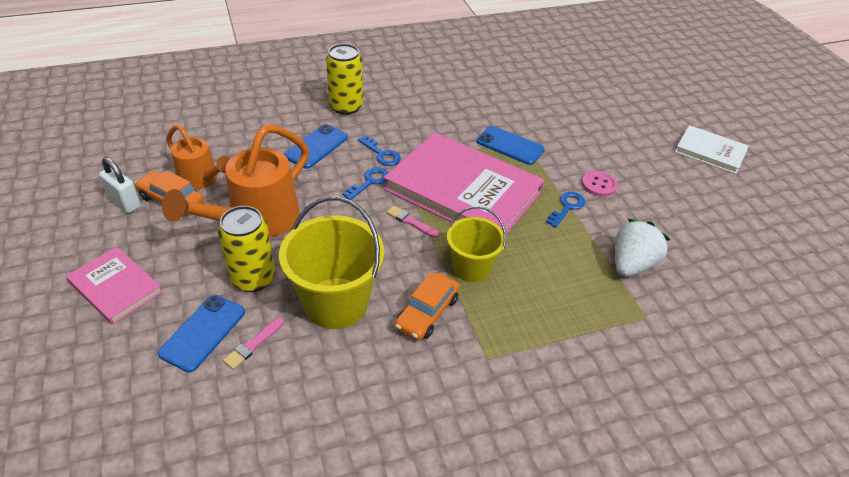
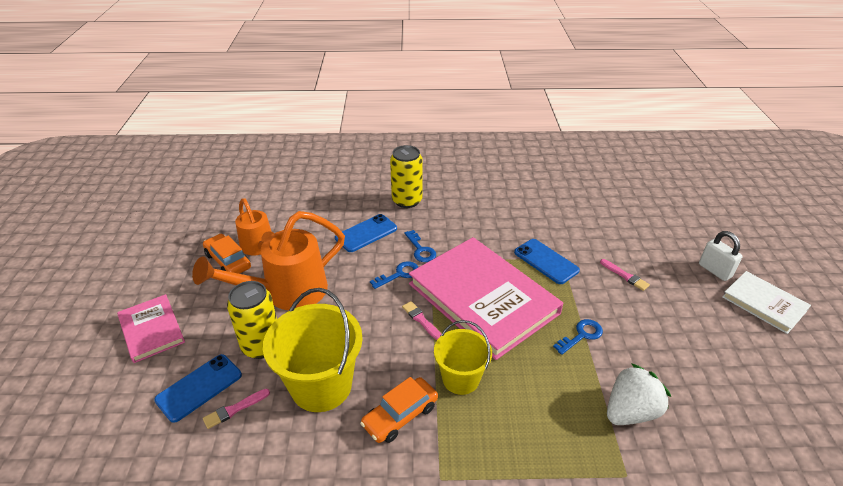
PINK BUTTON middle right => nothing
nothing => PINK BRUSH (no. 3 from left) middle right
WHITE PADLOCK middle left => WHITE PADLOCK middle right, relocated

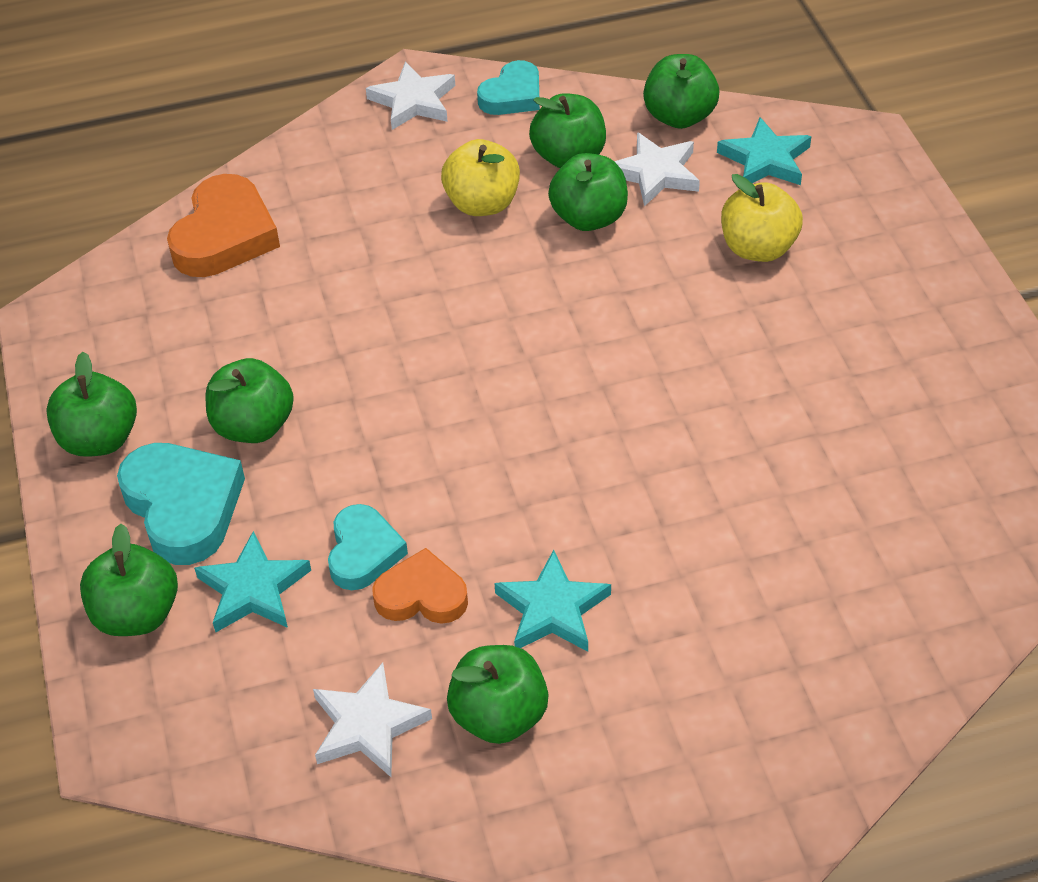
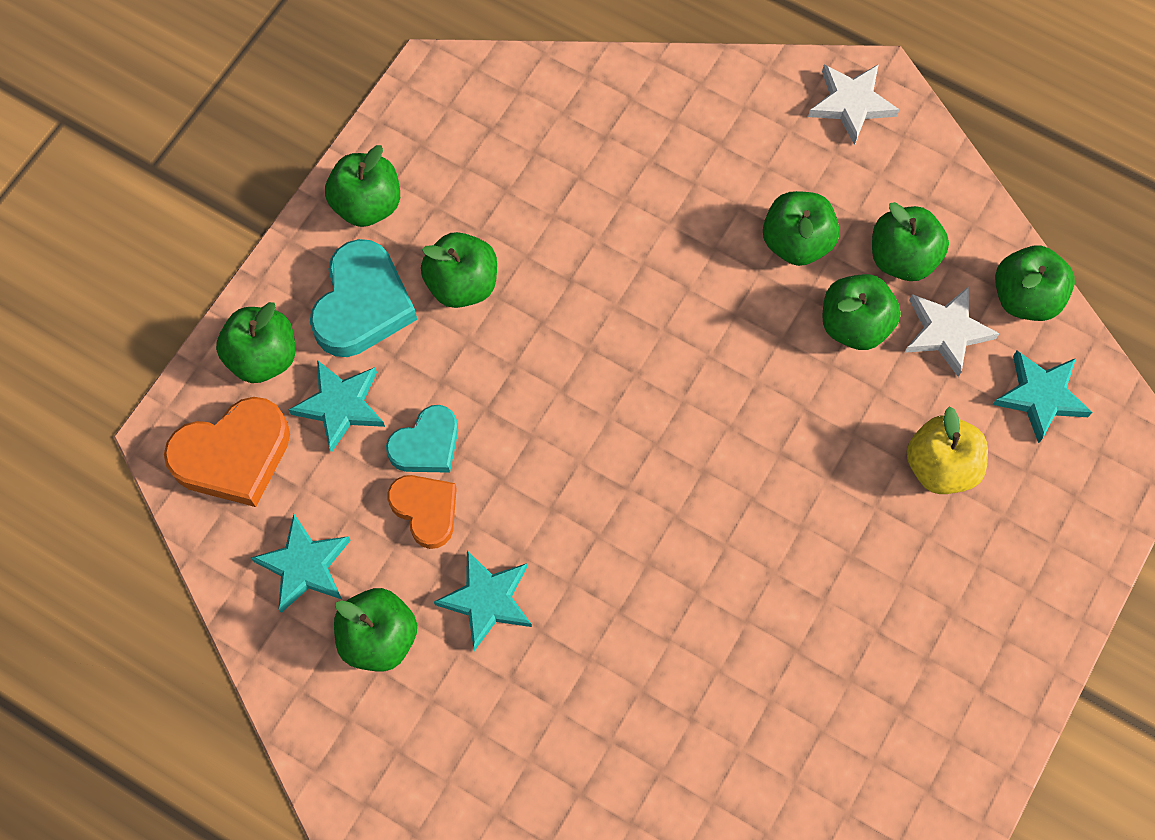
TURQUOISE HEART (no. 3 from left) top centre => nothing
ORANGE HEART (no. 1 from left) top left => ORANGE HEART (no. 1 from left) middle left, relocated
WHITE STAR (no. 1 from left) bottom centre => TURQUOISE STAR (no. 1 from left) bottom left
YELLOW APPLE (no. 1 from left) top centre => GREEN APPLE (no. 5 from left) top right

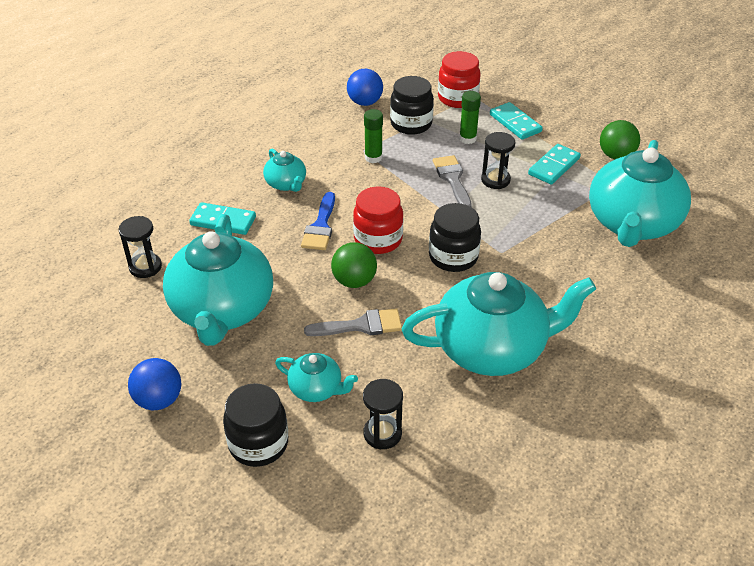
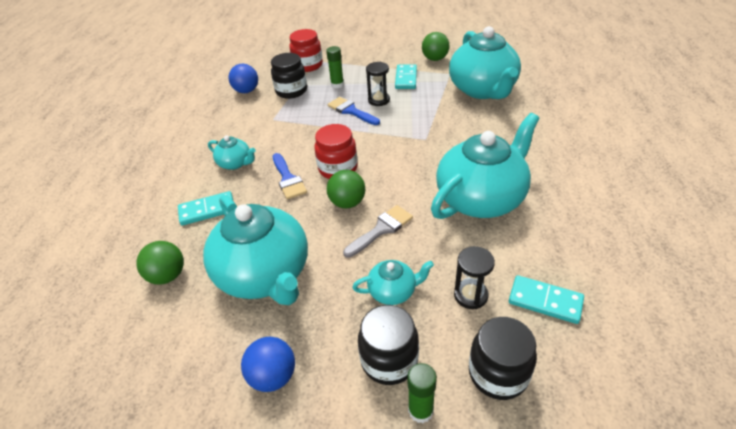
GREEN GLUE STICK (no. 1 from left in the first image) top centre => GREEN GLUE STICK (no. 2 from left) bottom centre, relocated
BLACK JAR (no. 3 from left) centre => BLACK JAR (no. 3 from left) bottom right, relocated
TURQUOISE DOMINO (no. 2 from left in the first image) top right => TURQUOISE DOMINO (no. 3 from left) bottom right, relocated
BLACK HOURGLASS (no. 1 from left) middle left => GREEN BALL (no. 1 from left) middle left
GREY BRUSH (no. 2 from left) top centre => BLUE BRUSH (no. 2 from left) top centre

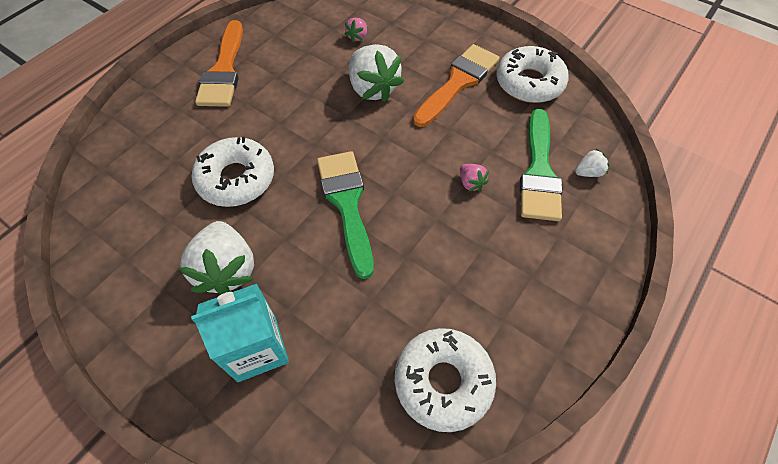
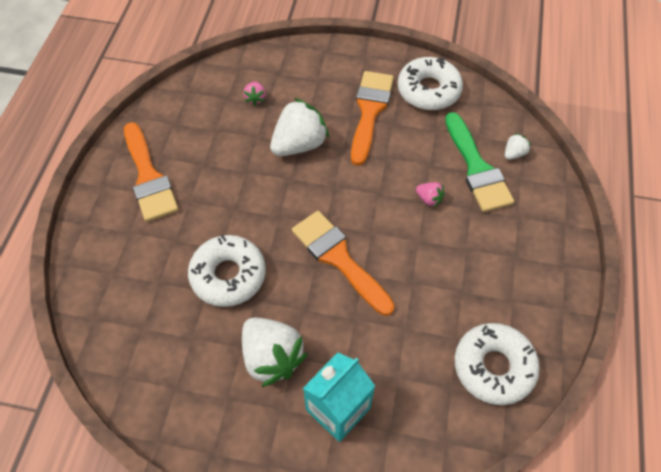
GREEN BRUSH (no. 1 from left) centre => ORANGE BRUSH (no. 2 from left) centre
WHITE STRAWBERRY (no. 2 from left) top centre, 75 degrees counterclockwise

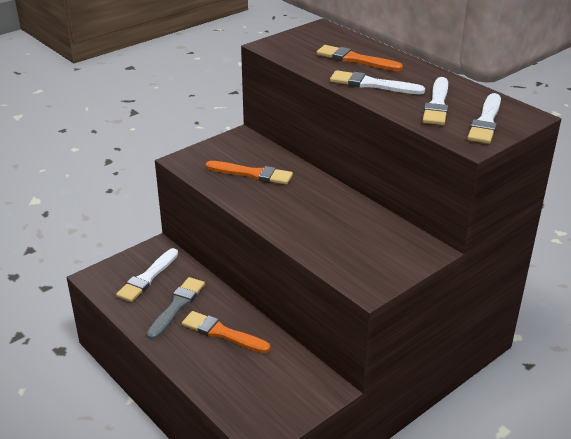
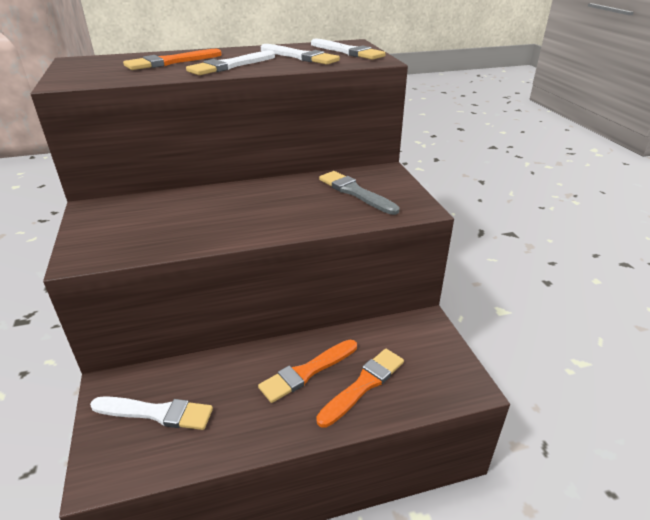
GREY BRUSH bottom left => GREY BRUSH centre, relocated
ORANGE BRUSH (no. 2 from left in the first image) centre => ORANGE BRUSH (no. 3 from left) bottom centre, relocated
WHITE BRUSH (no. 1 from left) middle left => WHITE BRUSH (no. 1 from left) bottom left, 45 degrees counterclockwise

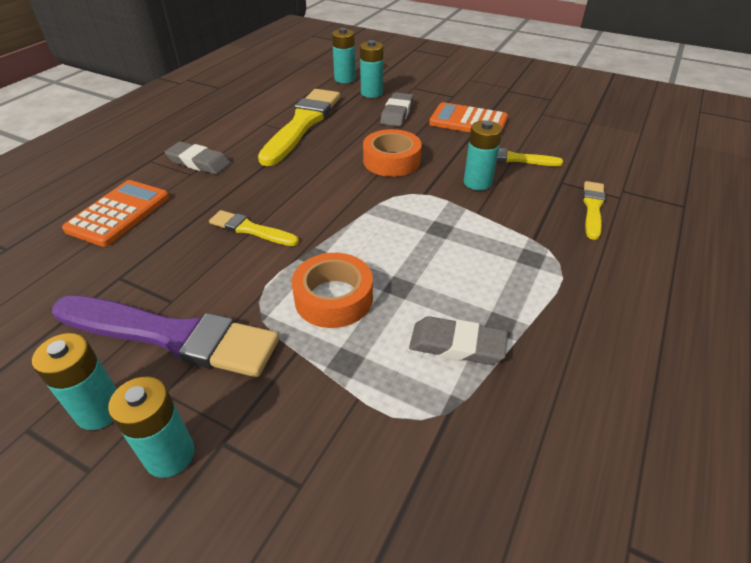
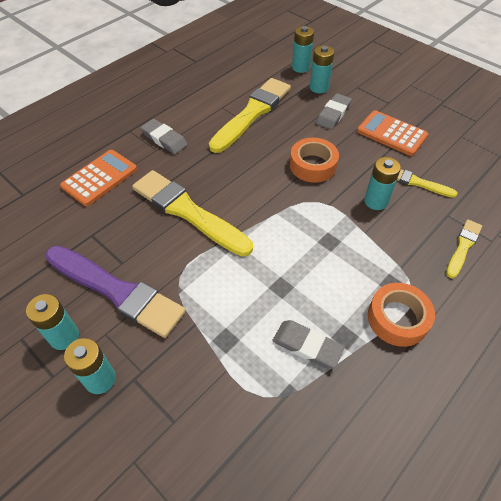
ORANGE TAPE (no. 1 from left in the first image) centre => ORANGE TAPE (no. 2 from left) middle right, relocated
YELLOW BRUSH (no. 1 from left) centre, x1.99

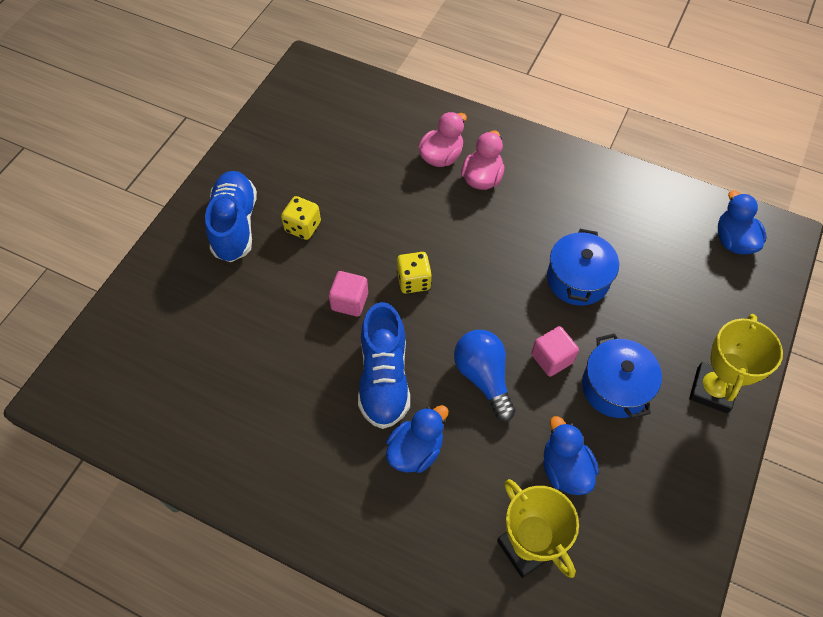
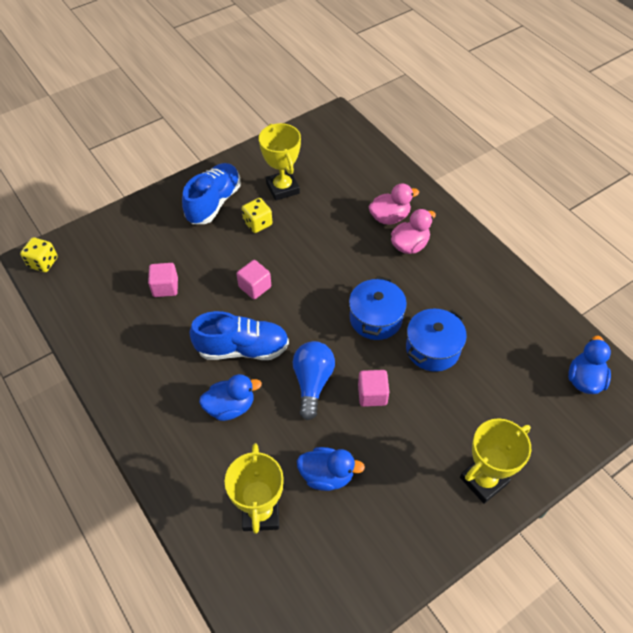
nothing => PINK CUBE (no. 1 from left) middle left
nothing => YELLOW TROPHY (no. 2 from left) top centre
YELLOW DICE (no. 2 from left in the first image) centre => YELLOW DICE (no. 1 from left) middle left, relocated
BLUE POT (no. 2 from left in the first image) middle right => BLUE POT (no. 1 from left) centre, relocated
BLUE SHOE (no. 2 from left) centre, 120 degrees counterclockwise
BLUE DUCK (no. 2 from left) bottom right => BLUE DUCK (no. 2 from left) bottom centre, 90 degrees clockwise

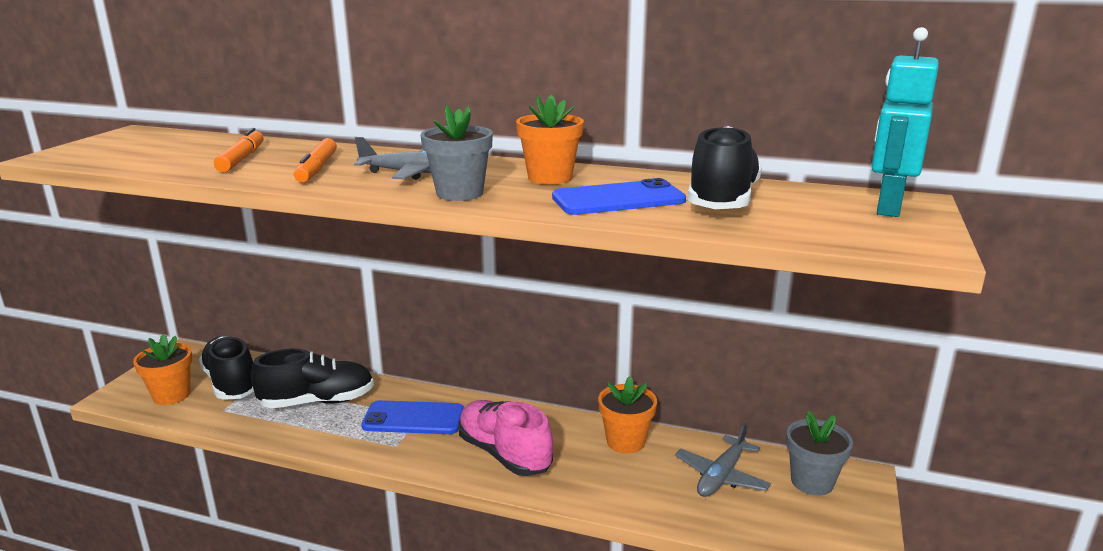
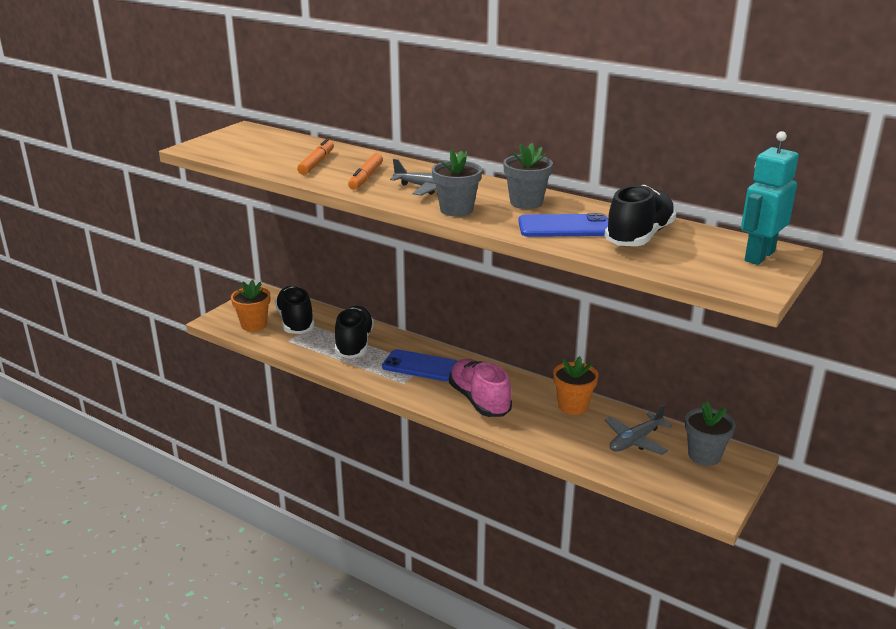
ORANGE FLOWER POT (no. 2 from left) top centre => GREY FLOWER POT (no. 2 from left) top centre
BLACK SHOE (no. 2 from left) bottom left => BLACK SHOE (no. 2 from left) centre, 90 degrees counterclockwise

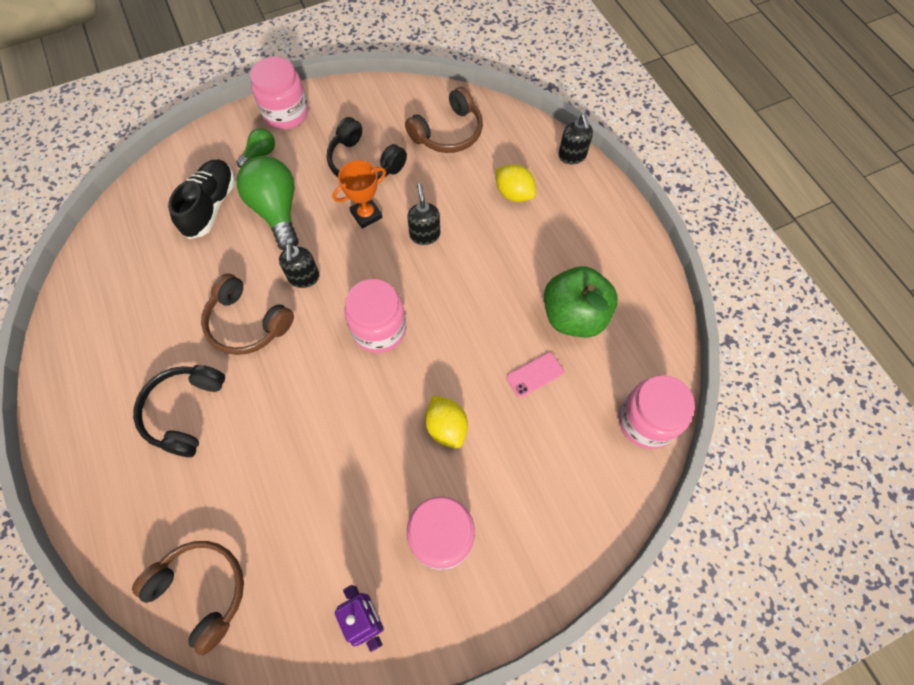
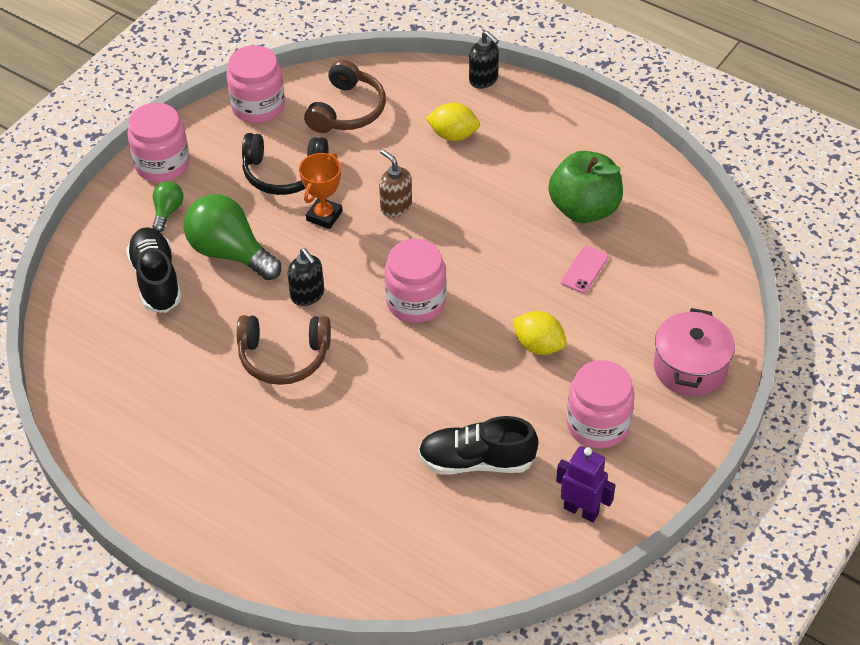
BROWN HEADPHONES (no. 1 from left) bottom left => nothing
BLACK HEADPHONES (no. 1 from left) middle left => nothing
nothing => BLACK SHOE (no. 2 from left) bottom centre
nothing => PINK POT middle right
PINK JAR (no. 4 from left in the first image) middle right => PINK JAR (no. 2 from left) top left, relocated
BLACK SOAP DISPENSER (no. 2 from left) top centre => BROWN SOAP DISPENSER top centre

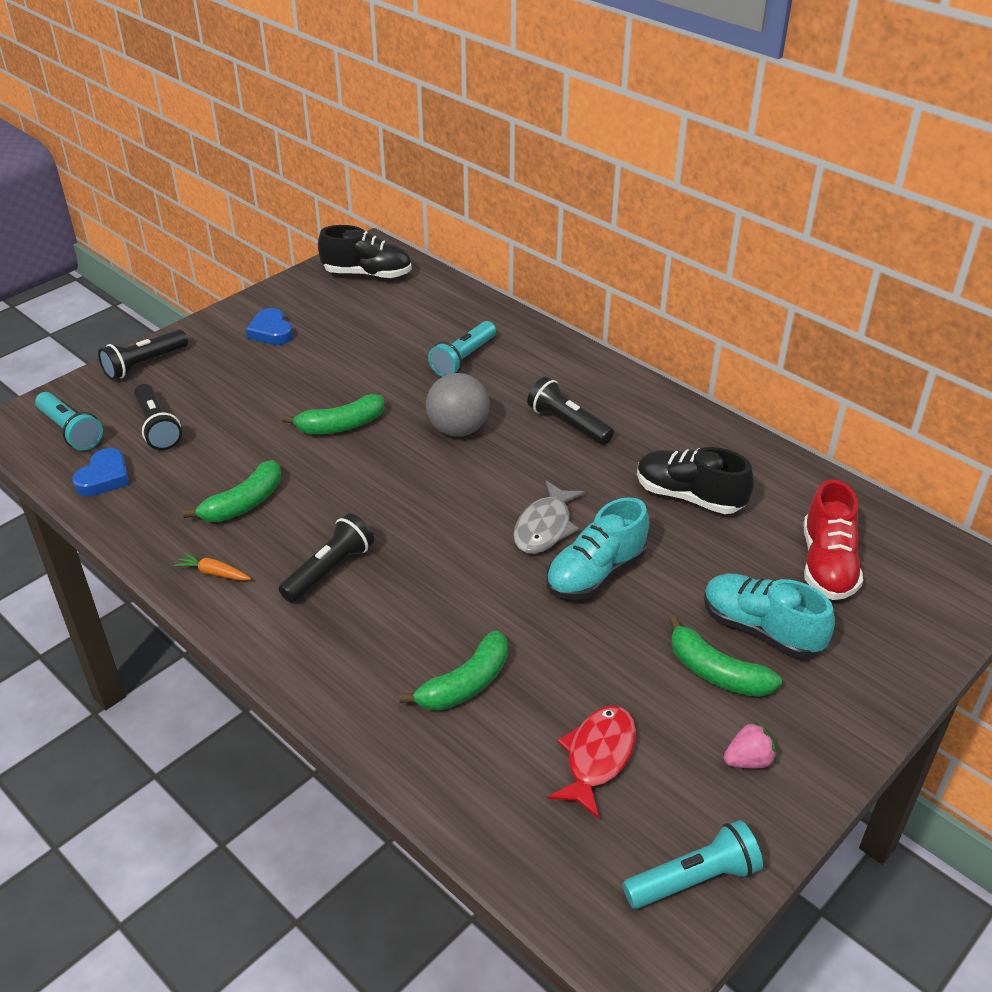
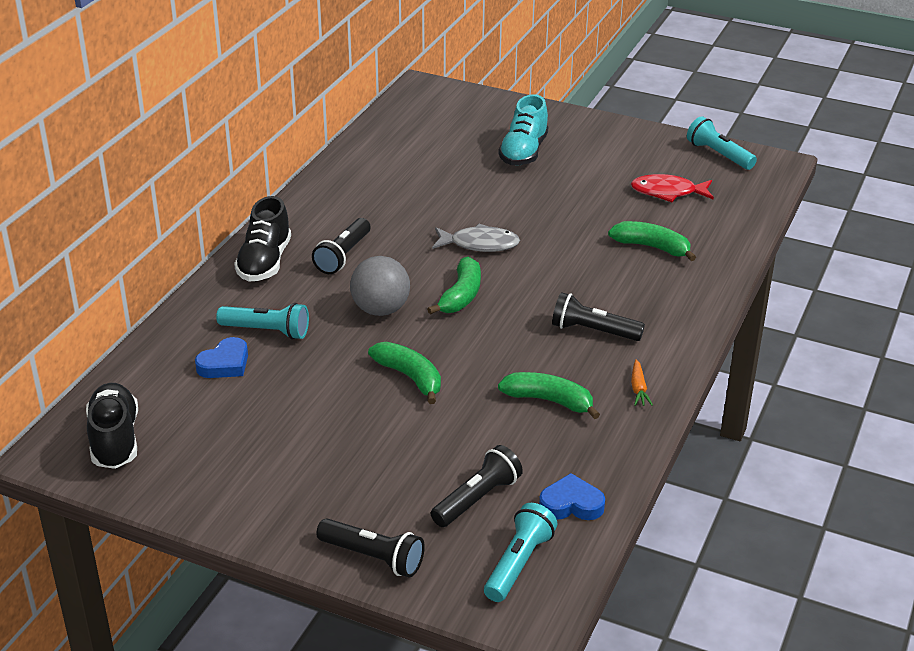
TURQUOISE SHOE (no. 1 from left) centre => nothing
PINK STRAWBERRY bottom right => nothing
RED SHOE middle right => nothing
BLUE HEART (no. 2 from left in the first image) top left => BLUE HEART (no. 1 from left) middle left, relocated
BLACK SHOE (no. 2 from left) middle right => BLACK SHOE (no. 2 from left) middle left, relocated
GREEN BANANA (no. 4 from left in the first image) middle right => GREEN BANANA (no. 2 from left) centre, relocated

